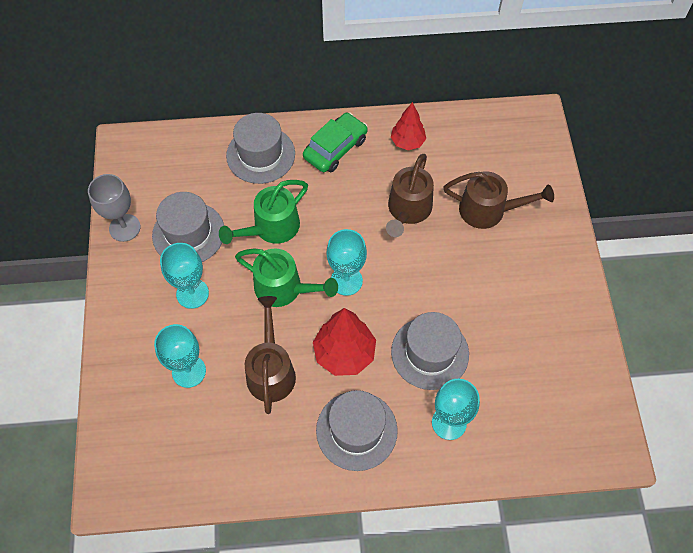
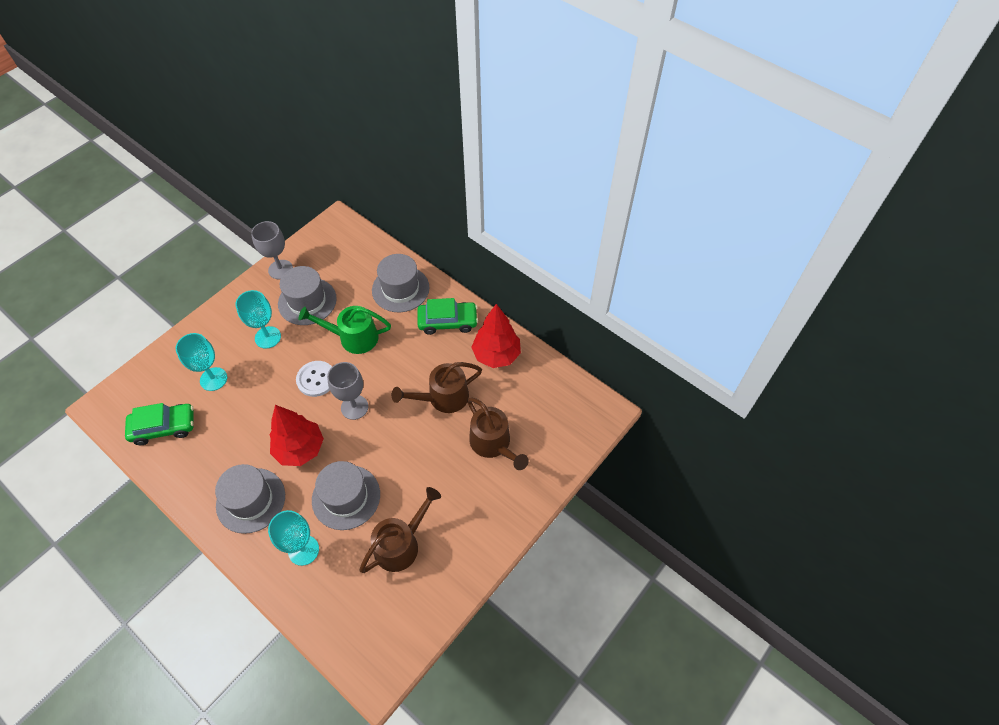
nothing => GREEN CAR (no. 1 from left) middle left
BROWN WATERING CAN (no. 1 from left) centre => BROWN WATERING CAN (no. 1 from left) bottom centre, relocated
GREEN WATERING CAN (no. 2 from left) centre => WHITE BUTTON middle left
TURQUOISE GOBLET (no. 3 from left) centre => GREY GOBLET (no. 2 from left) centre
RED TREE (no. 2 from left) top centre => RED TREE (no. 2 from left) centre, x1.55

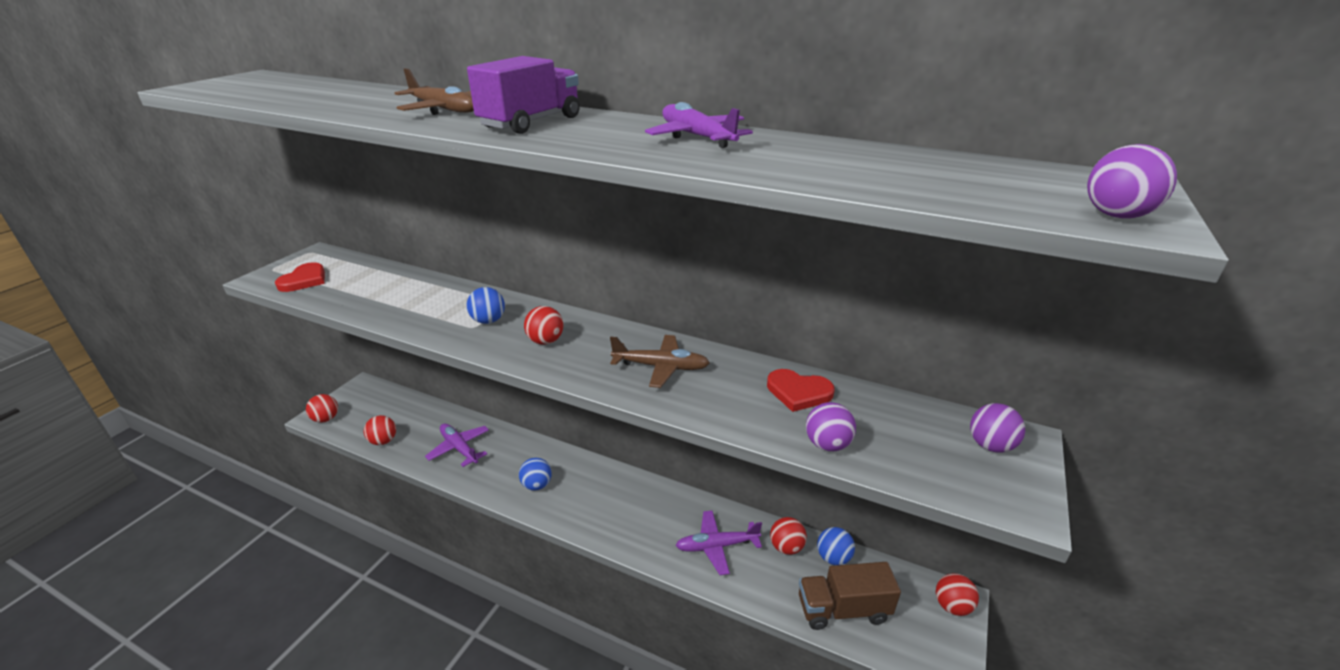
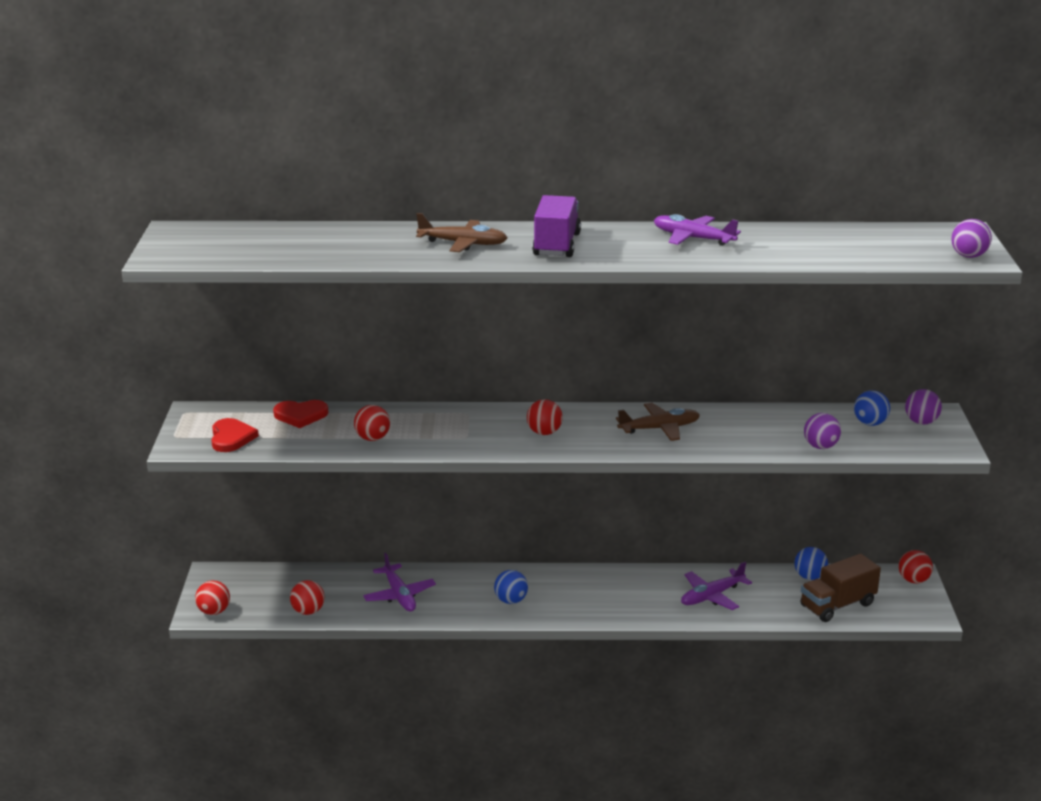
BLUE BALL (no. 1 from left in the first image) centre => BLUE BALL (no. 3 from left) middle right, relocated
RED HEART (no. 2 from left) centre => RED HEART (no. 2 from left) middle left, relocated
RED BALL (no. 4 from left in the first image) bottom centre => RED BALL (no. 3 from left) centre, relocated
PURPLE PLANE (no. 1 from left) centre => PURPLE PLANE (no. 1 from left) bottom centre, 135 degrees counterclockwise

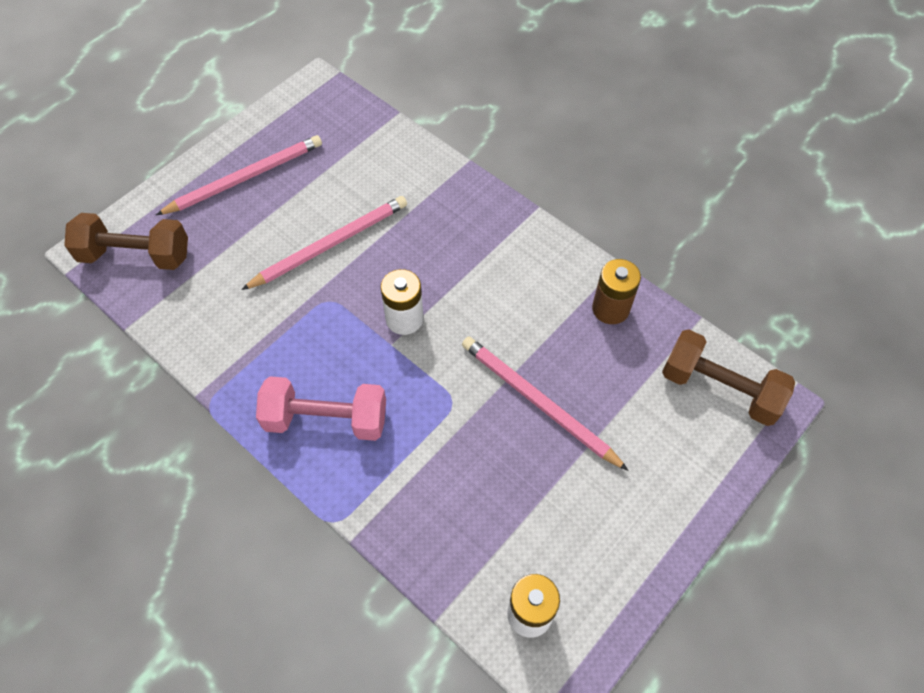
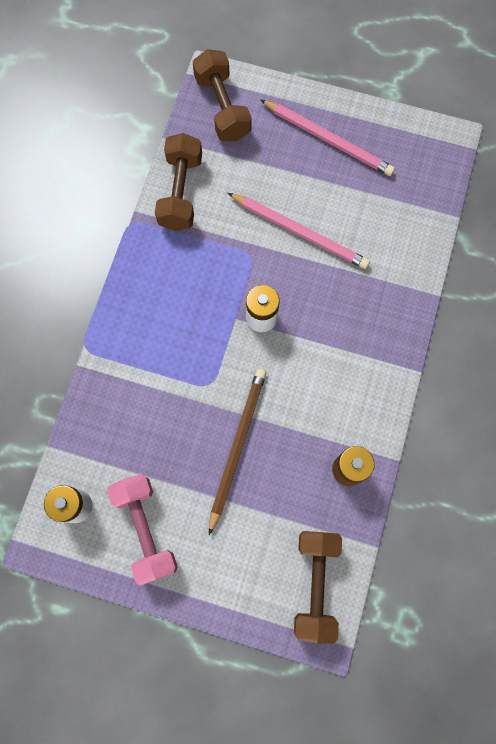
nothing => BROWN DUMBBELL (no. 1 from left) top centre
PINK DUMBBELL centre => PINK DUMBBELL bottom left, relocated
PINK PENCIL (no. 3 from left) centre => BROWN PENCIL centre

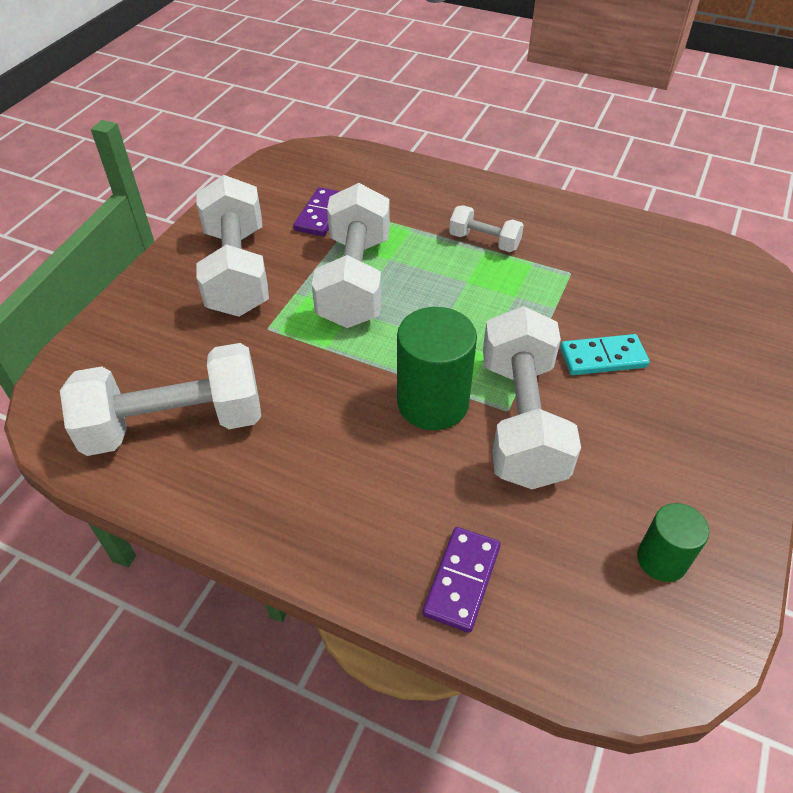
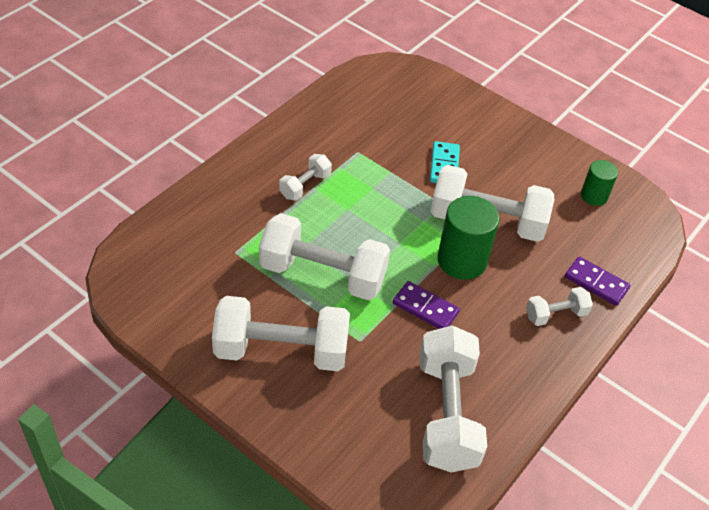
nothing => WHITE DUMBBELL (no. 6 from left) middle right
PURPLE DOMINO (no. 1 from left) top centre => PURPLE DOMINO (no. 1 from left) centre, relocated

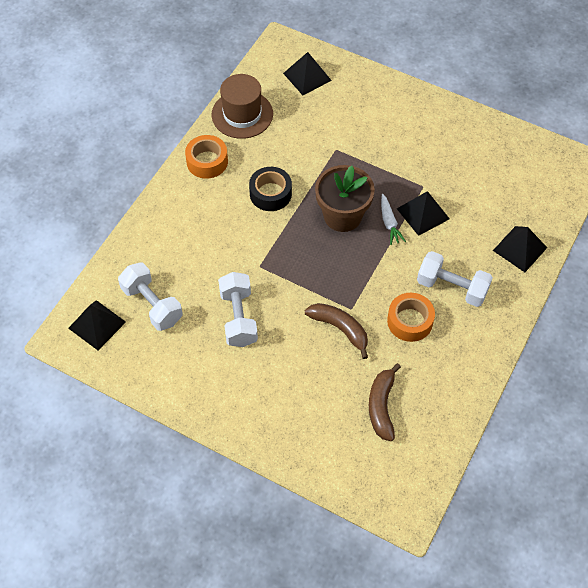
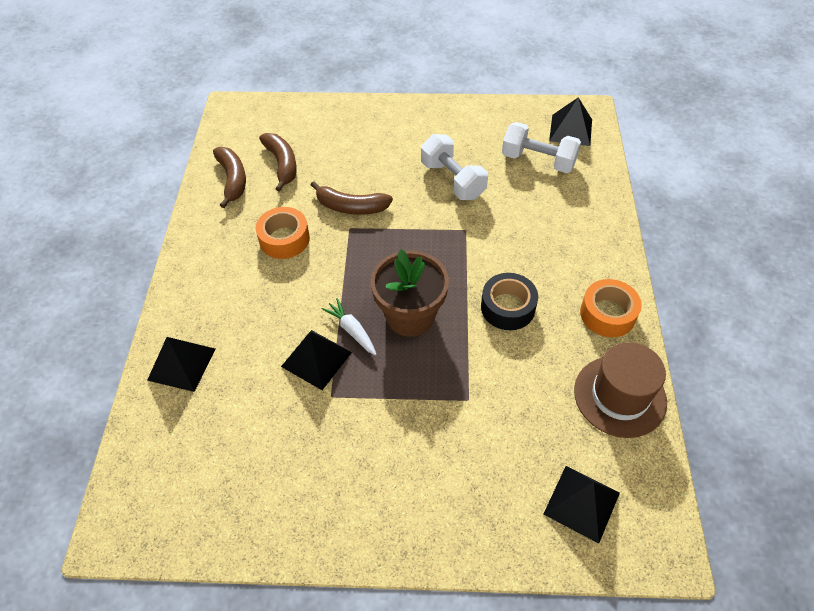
WHITE DUMBBELL (no. 3 from left) middle right => nothing
nothing => BROWN BANANA (no. 1 from left) top left

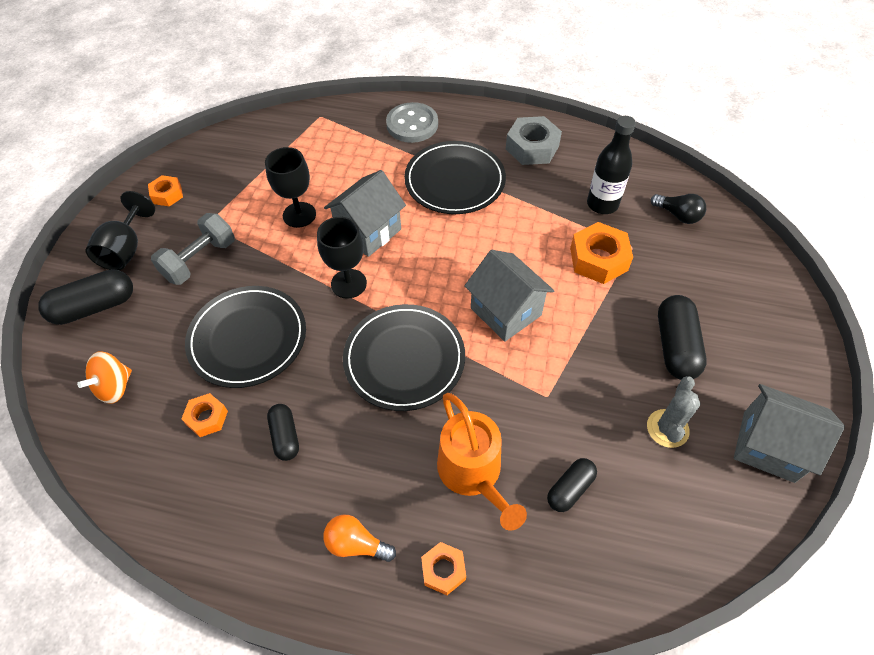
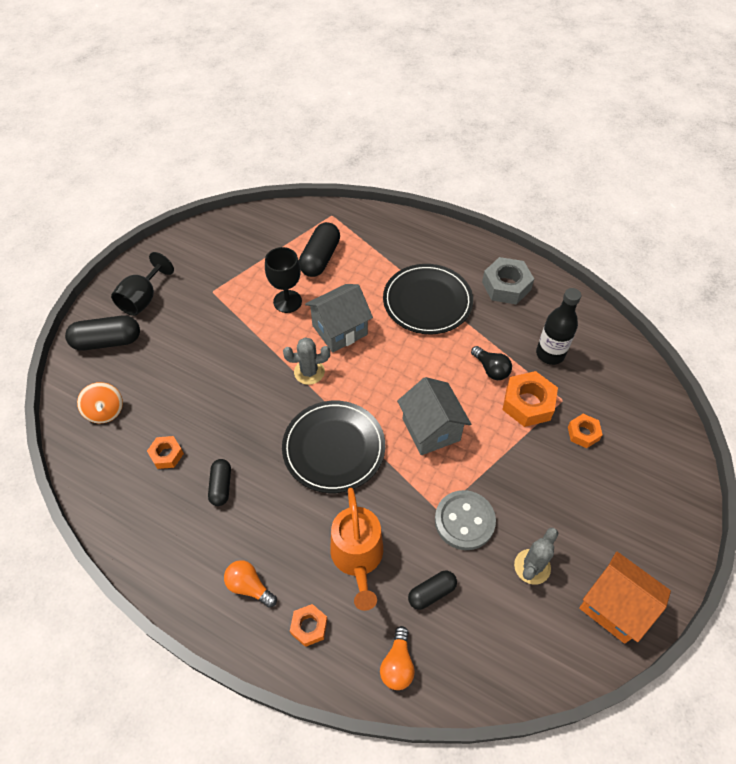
GREY DUMBBELL middle left => nothing
BLACK PLATE (no. 1 from left) middle left => nothing
nothing => ORANGE LIGHT BULB (no. 2 from left) bottom centre
ORANGE NUT (no. 1 from left in the first image) top left => ORANGE NUT (no. 4 from left) middle right, relocated
GREY BUTTON top centre => GREY BUTTON bottom centre, relocated
BLACK LIGHT BULB top right => BLACK LIGHT BULB middle right, relocated
BLACK CAPSULE (no. 4 from left in the first image) middle right => BLACK CAPSULE (no. 3 from left) top centre, relocated
BLACK GOBLET (no. 3 from left) centre => GREY CACTUS (no. 1 from left) centre
GREY HOUSE (no. 3 from left) middle right => ORANGE HOUSE bottom right
ORANGE SPINNING TOP middle left, 75 degrees counterclockwise

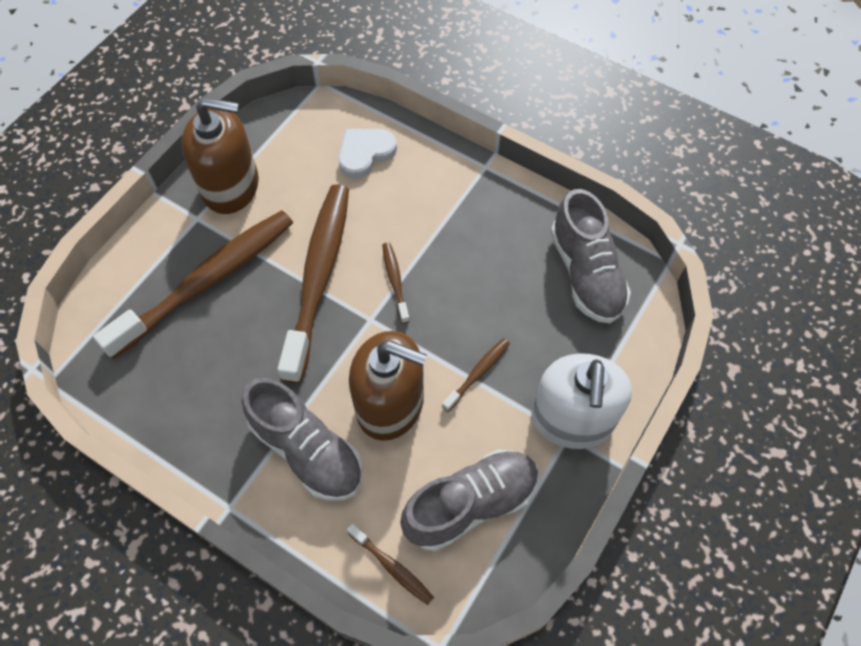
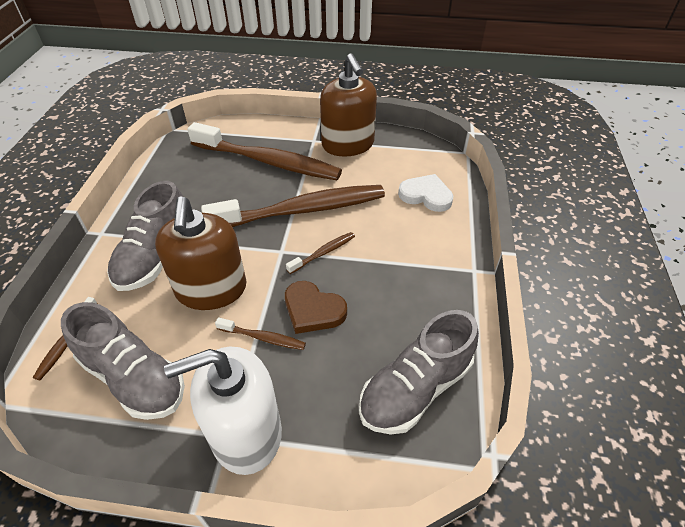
nothing => BROWN HEART centre

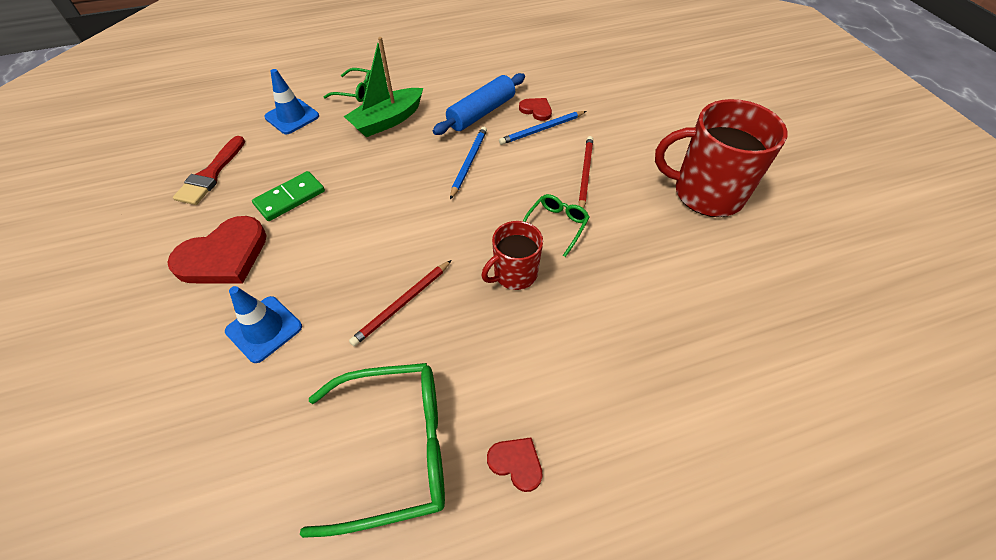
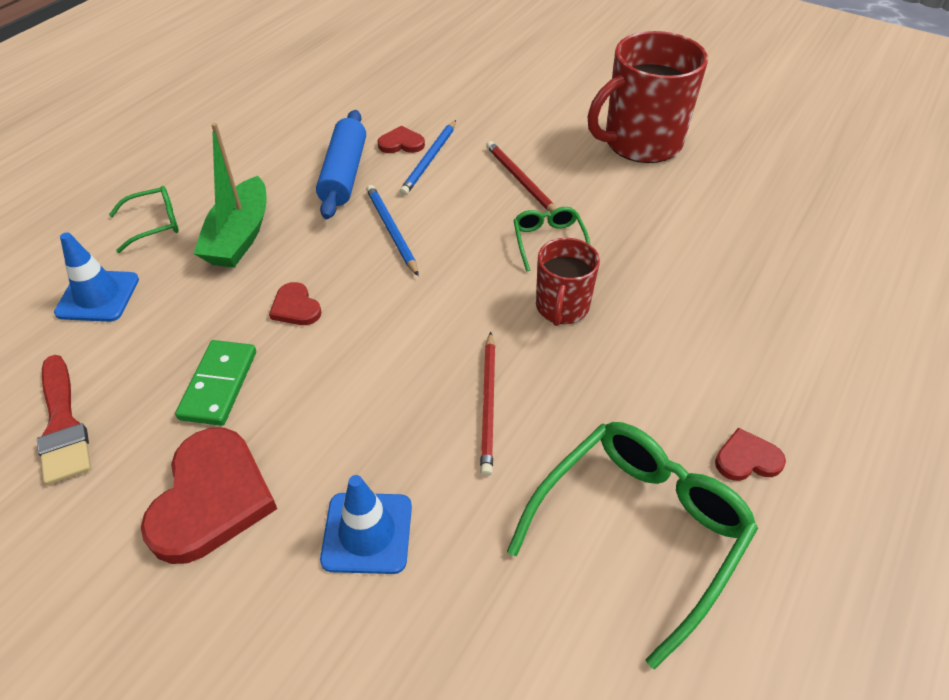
nothing => RED HEART (no. 2 from left) middle left

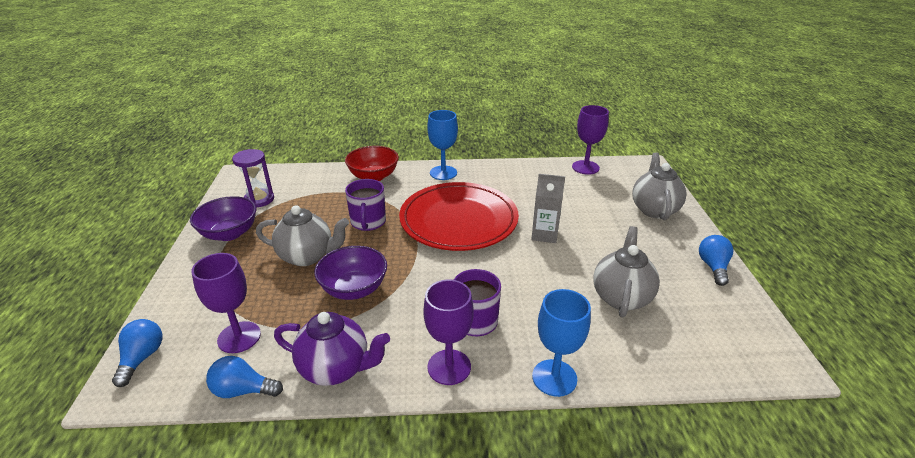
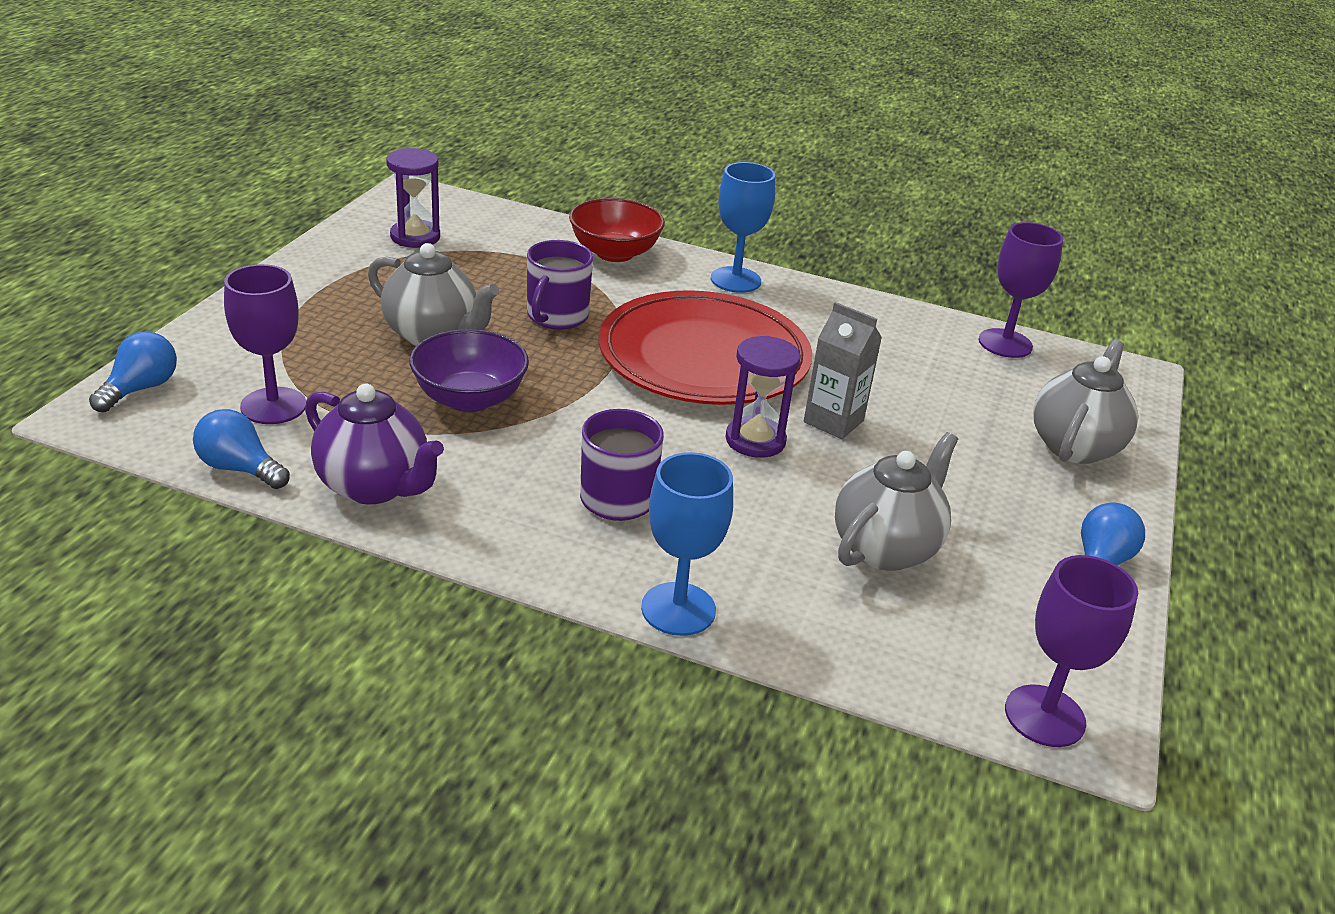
PURPLE BOWL (no. 1 from left) middle left => nothing
nothing => PURPLE HOURGLASS (no. 2 from left) centre
PURPLE GOBLET (no. 2 from left in the first image) bottom centre => PURPLE GOBLET (no. 3 from left) bottom right, relocated

